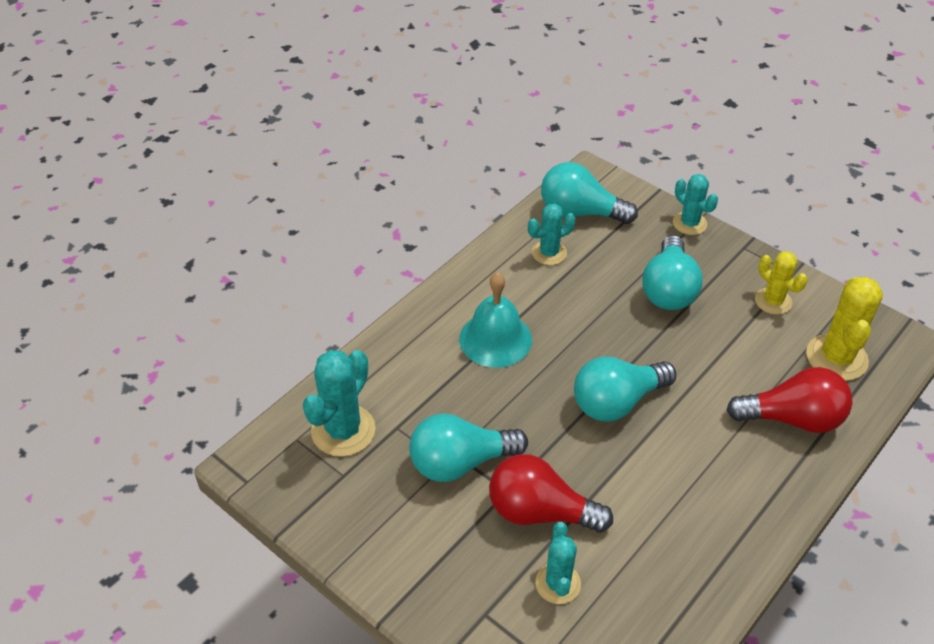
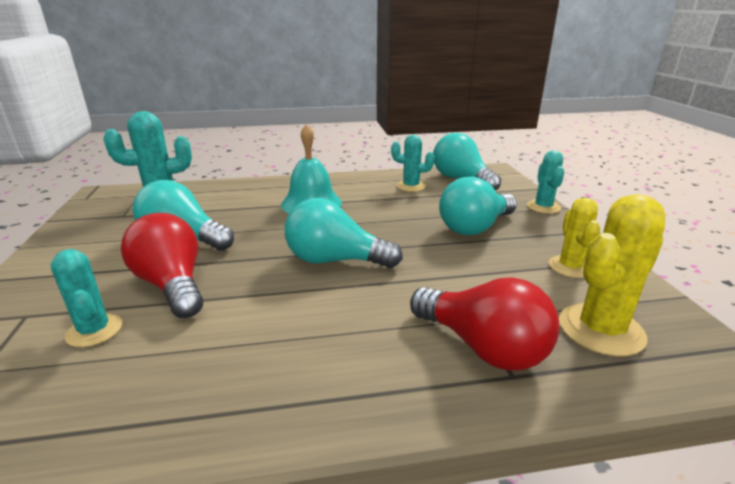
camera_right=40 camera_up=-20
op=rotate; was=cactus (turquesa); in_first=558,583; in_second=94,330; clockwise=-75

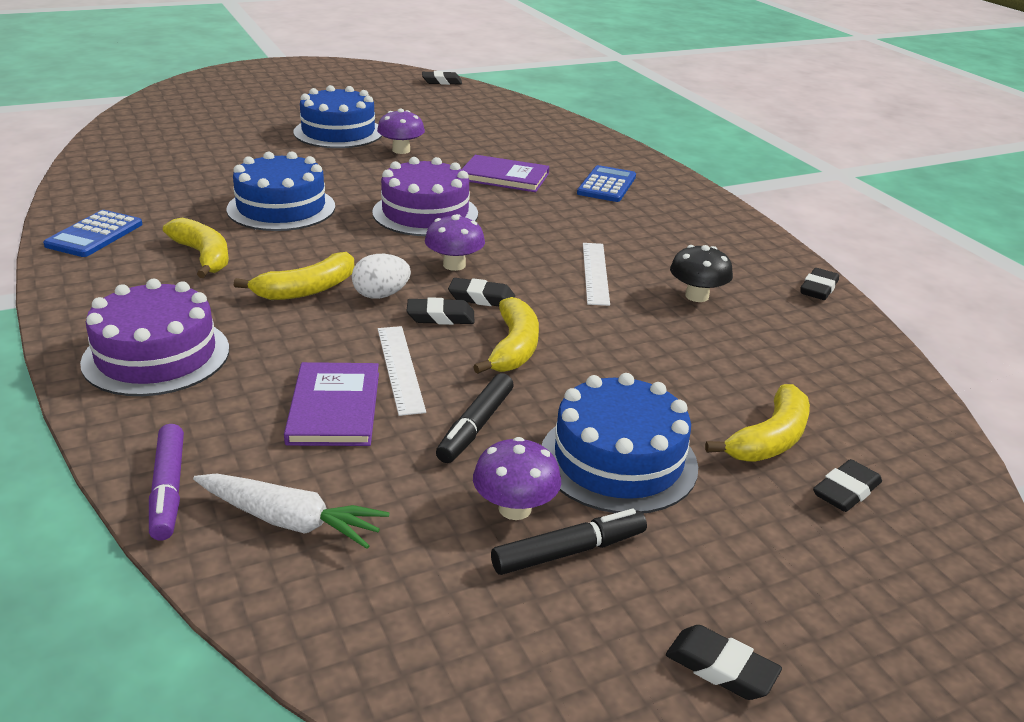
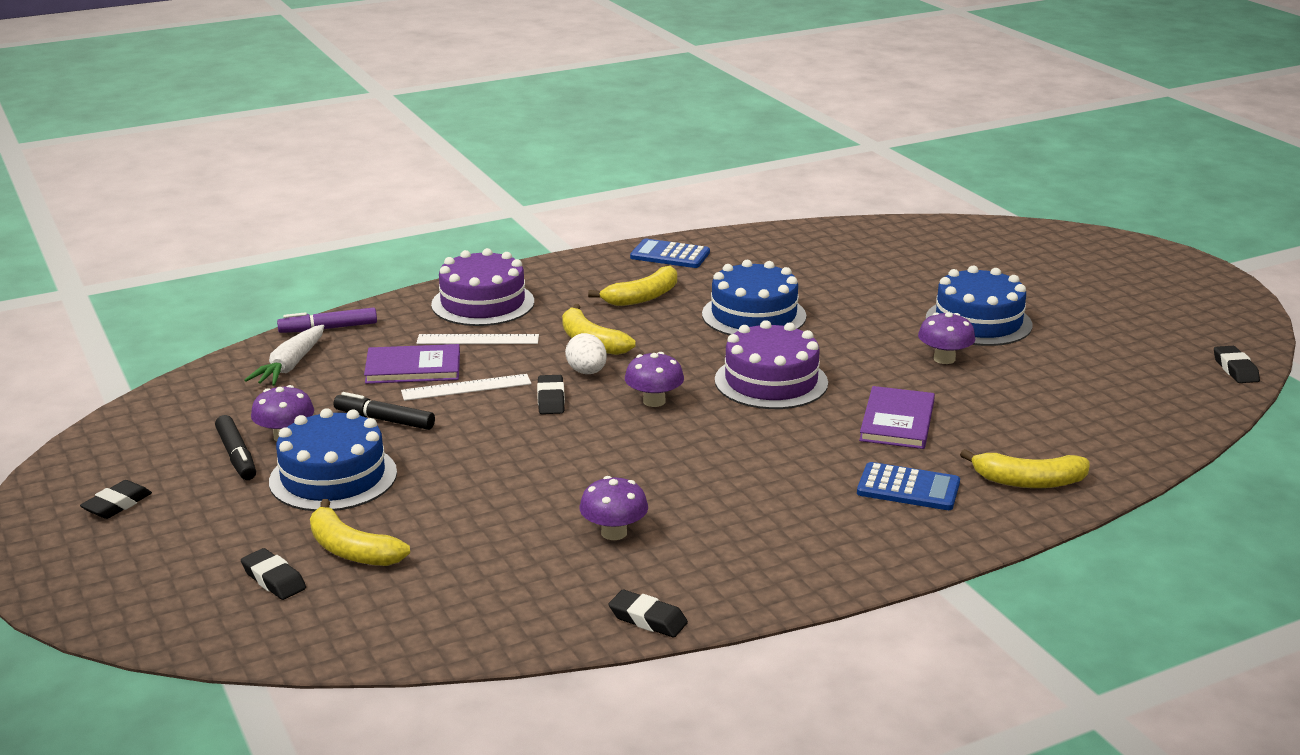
camera_right=90 camera_up=-5
op=move; was=regla (blanco); in_first=595,273; in_second=478,339
op=recolor; was=seta (negro); now=seta (morado); in_first=697,296; in_second=614,533
op=move; was=plátano (amarillo); in_first=513,347; in_second=1028,481
op=delete; was=goma de borrar (negro); in_first=481,298

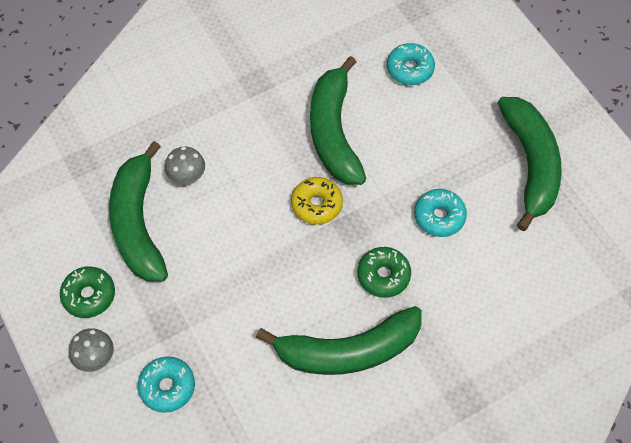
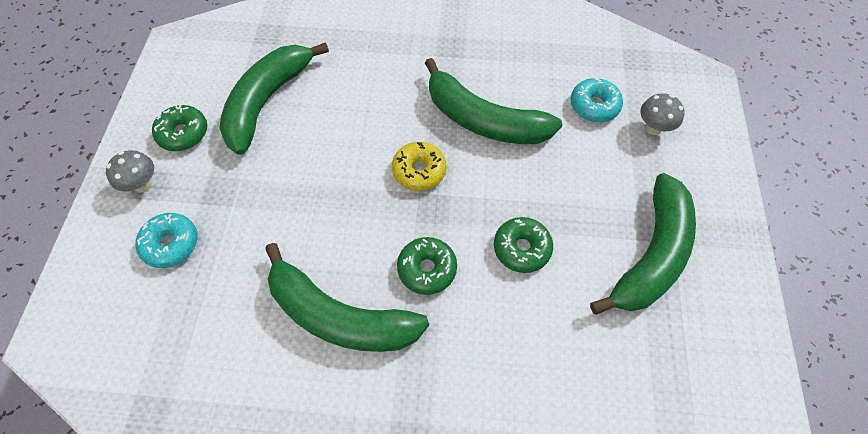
camera_right=35 camera_up=0
op=rotate; was=plátano (verde); in_first=334,132; in_second=483,120; clockwise=-90
op=recolor; was=rosquilla (turquesa); now=rosquilla (verde); in_first=439,217; in_second=521,248
op=move; was=seta (gris); in_first=187,177; in_second=653,128

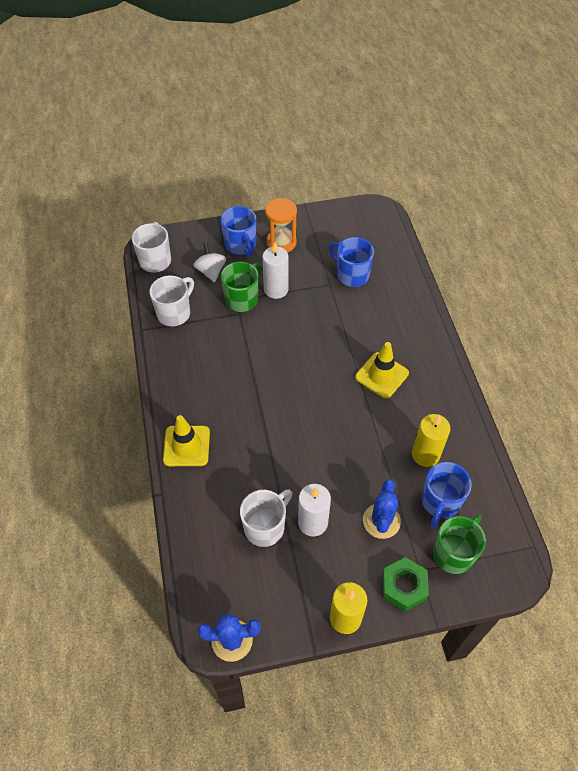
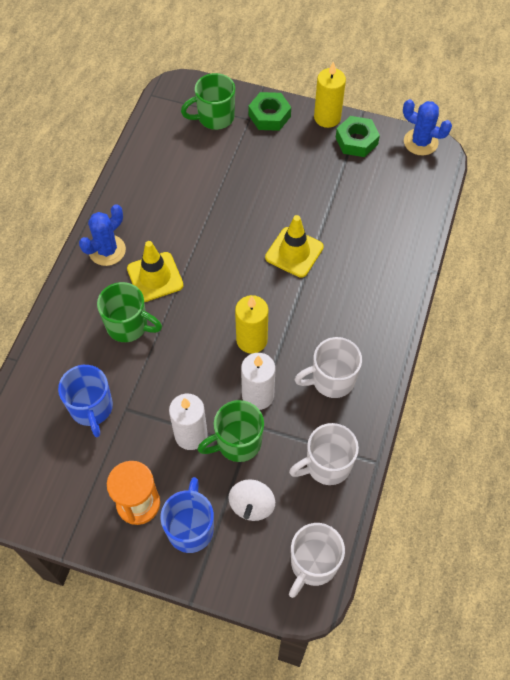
camera_right=-150 camera_up=5
op=move; was=cactus (azul); in_first=381,521; in_second=107,250
op=insert; now=taza (verde); in_second=128,326
op=move; was=vela (amarillo); in_first=425,454; in_second=252,340
op=move; was=vela (blanco); in_first=313,522; in_second=258,395
op=move; was=cono de tráfico (amarillo); in_first=186,446; in_second=294,252
op=move; was=taza (blanco); in_first=265,527; in_second=331,380
op=insert; now=tuerca (verde); in_second=356,141
op=delete; was=taza (azul); in_first=440,502

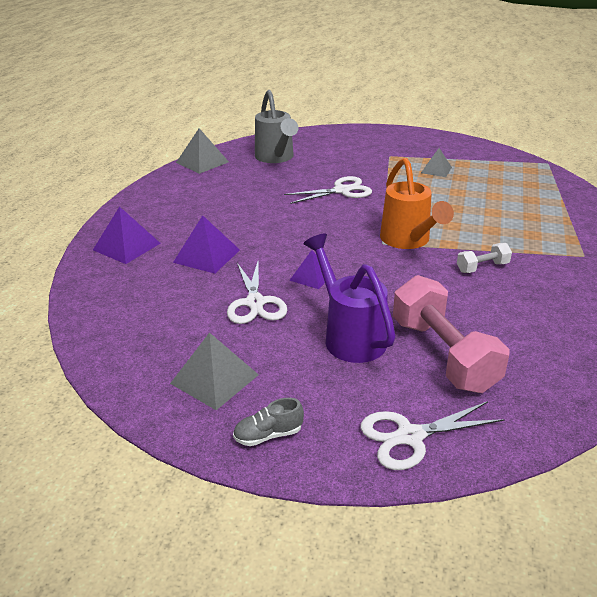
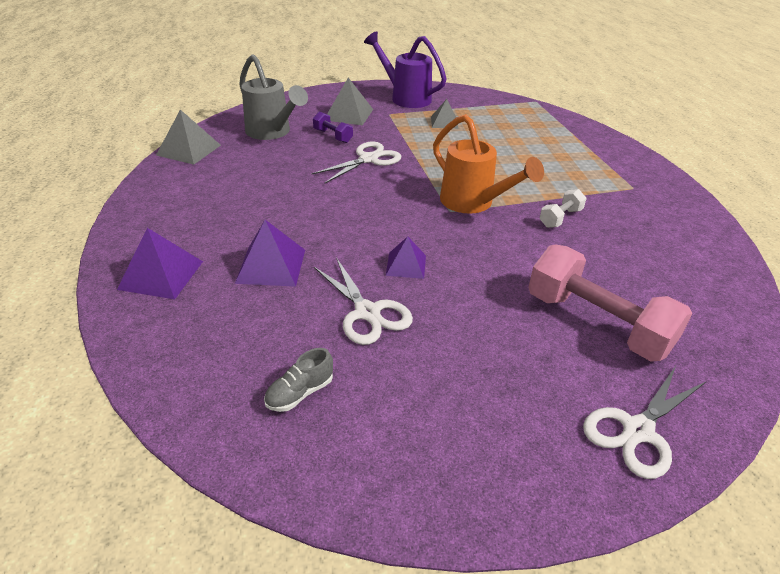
camera_right=-25 camera_up=5
op=move; was=zapato (gris); in_first=268,435; in_second=300,393
op=insert; now=mancuerna (morado); in_second=333,136
op=move; was=pirámide (gris); in_first=214,379; in_second=349,114
op=move; was=regadera (morado); in_first=349,335; in_second=405,97

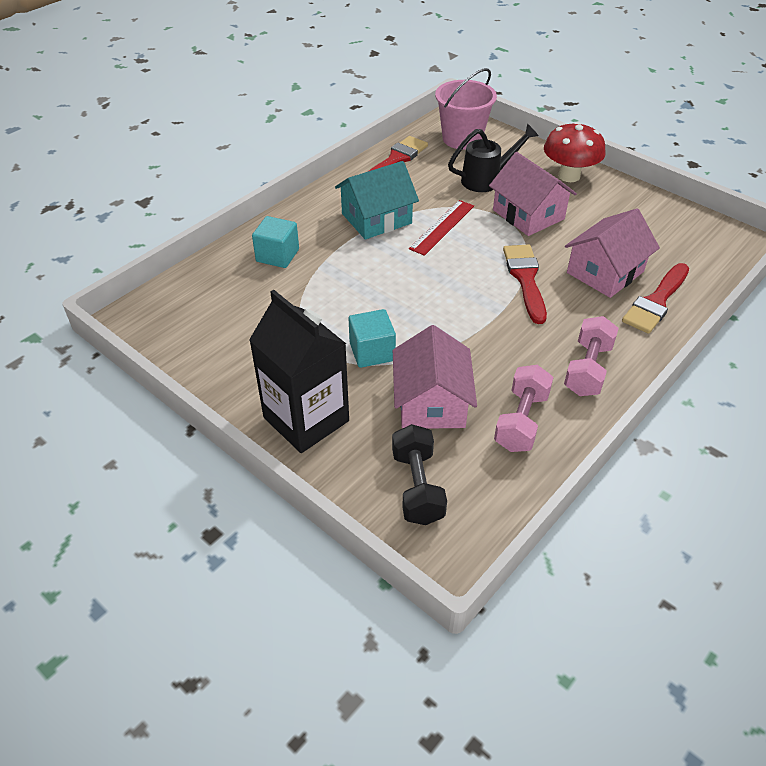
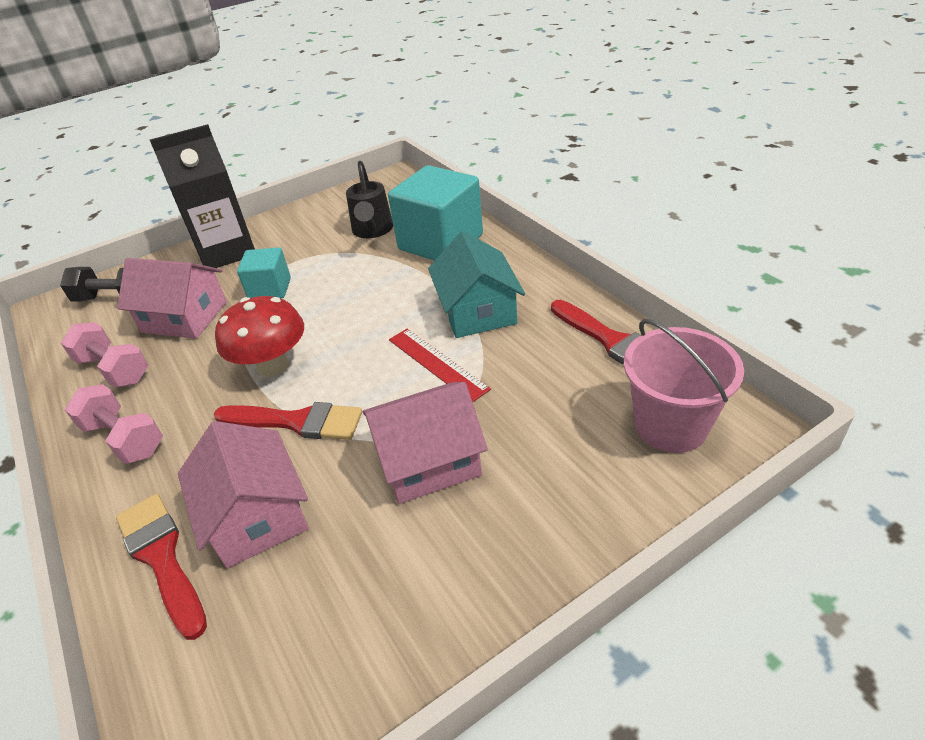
camera_right=110 camera_up=-5
op=move; was=seta (rojo); in_first=569,176; in_second=273,366
op=move; was=regadera (negro); in_first=487,179; in_second=372,231
op=resize; was=cubo (turquesa); in_first=277,255; in_second=440,242; ratio=1.82

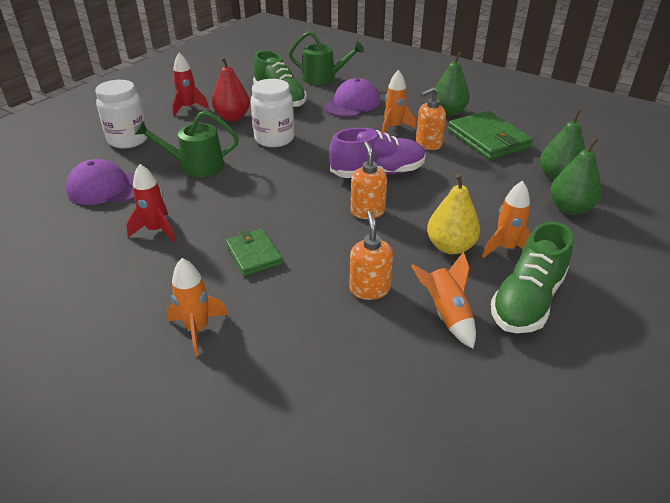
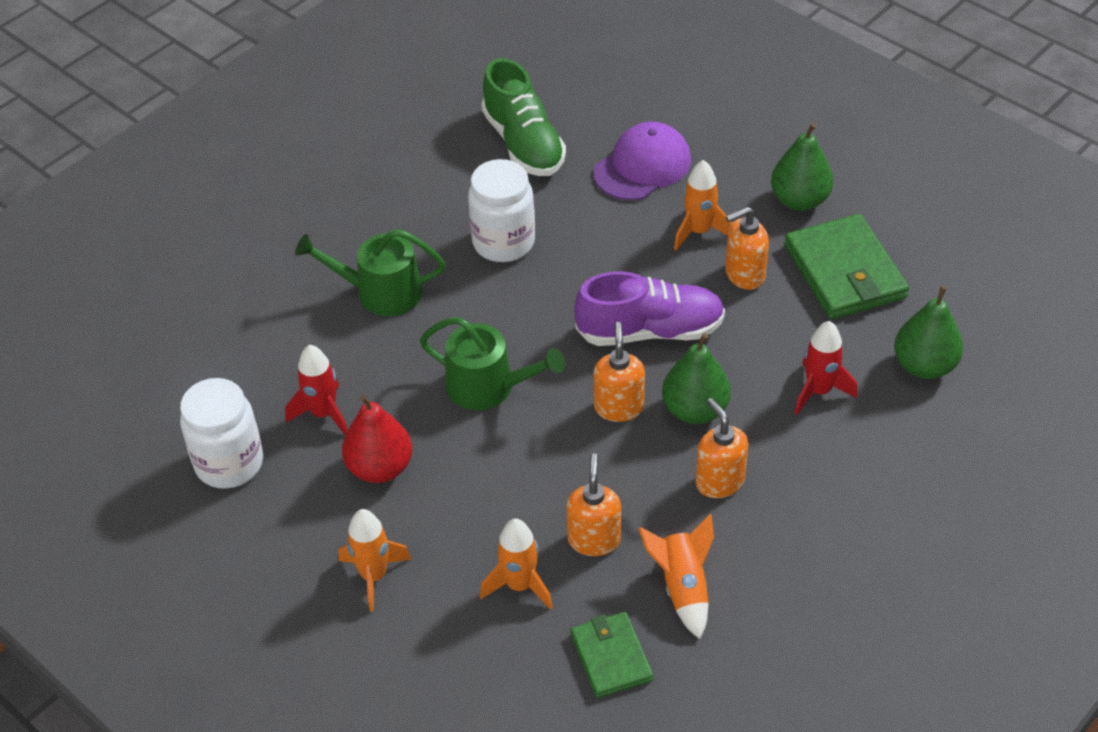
camera_right=10 camera_up=10
op=move; was=tarro (blanco); in_first=128,140; in_second=229,463
op=move; was=pera (rojo); in_first=232,117; in_second=380,468
op=move; was=regadera (verde); in_first=323,78; in_second=488,387
op=move; was=cohete (naranja); in_first=505,248; in_second=519,585
op=move; was=cartera (verde); in_first=253,254; in_second=611,657
op=move; was=pera (verde); in_first=570,208; in_second=695,410
op=replace; was=pera (amarillo); now=dispensador de jabón (naranja); in_first=450,246; in_second=719,481
op=move; was=cohete (rojo); in_first=188,108; in_second=818,391
op=delete; was=gorra (morado); in_first=107,188
op=delete; was=zapato (verde); in_first=527,300

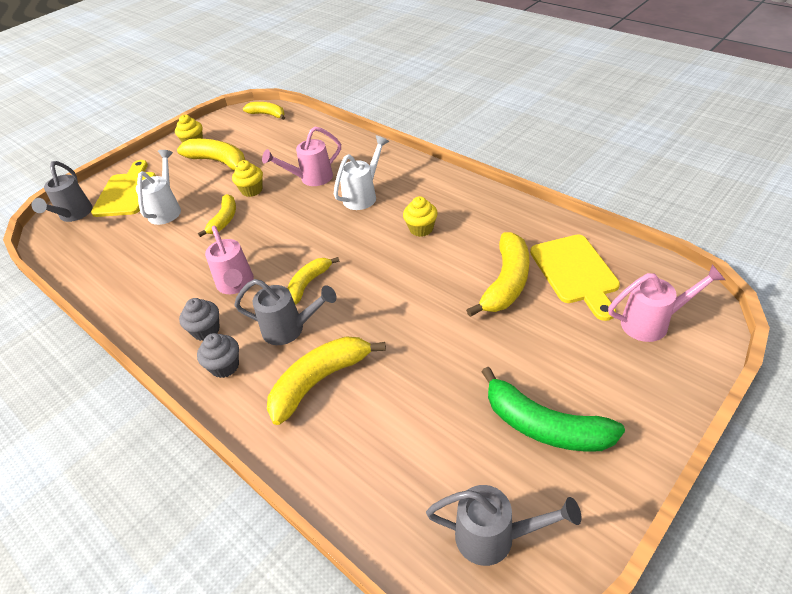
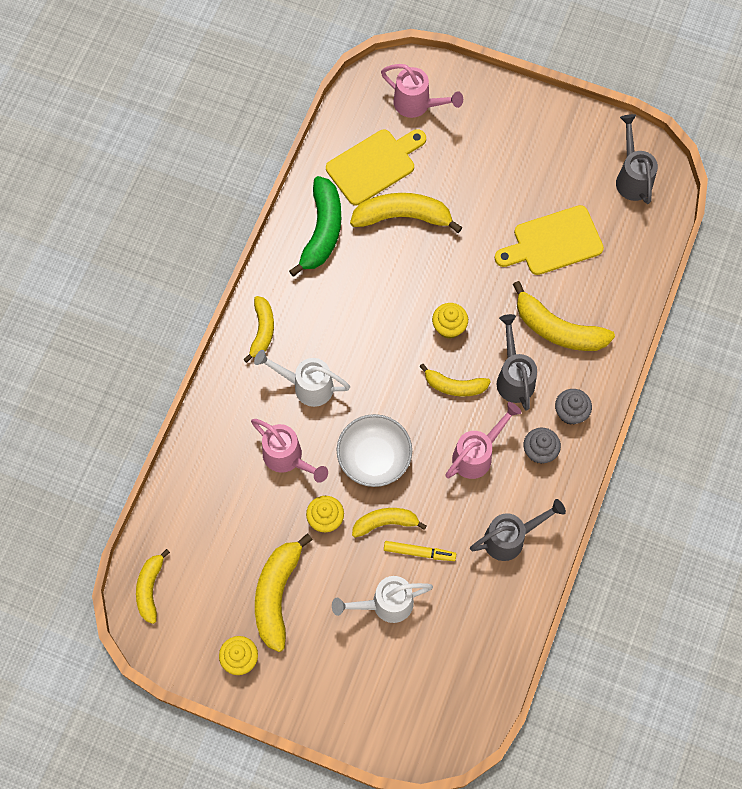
camera_right=-115 camera_up=25
op=insert; now=plátano (amarillo); in_second=262,331
op=move; was=plátano (verde); in_first=544,426; in_second=322,231
op=insert; now=cuenco (blanco); in_second=374,458
op=rotate; was=regadera (rosa); in_first=652,322; in_second=418,105; clockwise=150
op=insert; now=rotulador (amarillo); in_second=419,552
op=move; was=magdalena (amarillo); in_first=421,229; in_second=449,327
op=move; was=regadera (gris); in_first=73,215; in_second=511,538
op=move; was=tabla de cortar (amarillo); in_first=126,192; in_second=553,242

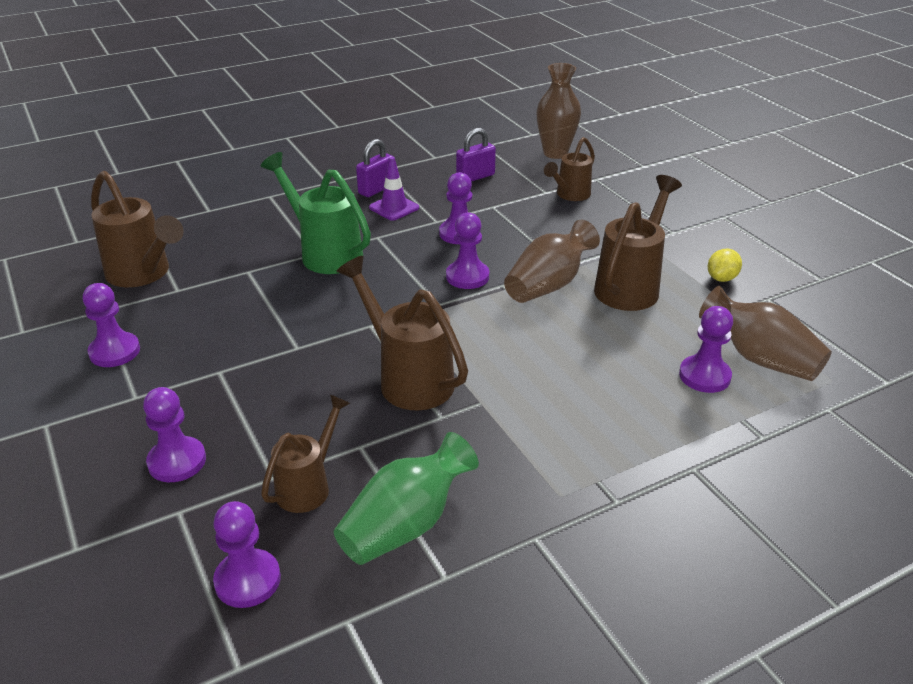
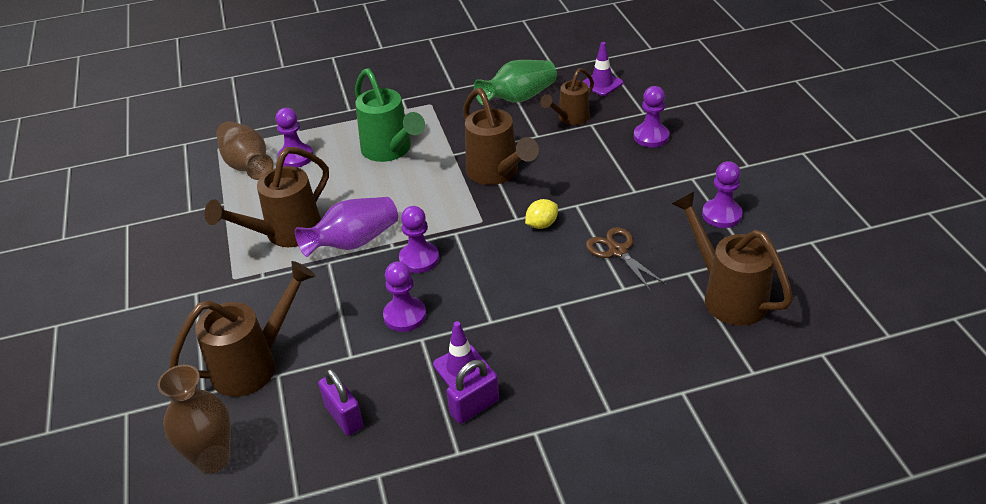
camera_right=-165 camera_up=5
op=resize; was=regadera (marrón); in_first=569,195; in_second=255,364; ratio=1.59
op=recolor; was=florero (marrón); now=florero (morado); in_first=548,285; in_second=353,242
op=rotate; was=candado (morado); in_first=475,177; in_second=344,417; clockwise=75
op=move; was=regadera (verde); in_first=324,252; in_second=390,151
op=move; was=limón (amarillo); in_first=721,278; in_second=541,224
op=replace; was=peón (morado); now=cono de tráfico (morado); in_first=247,580; in_second=601,84
op=insert; now=tijeras (marrón); in_second=617,251

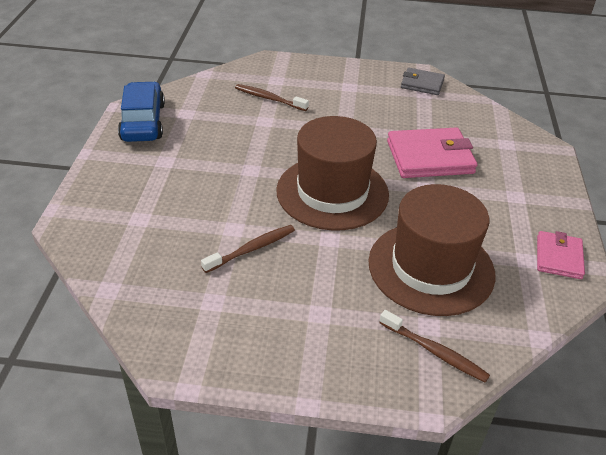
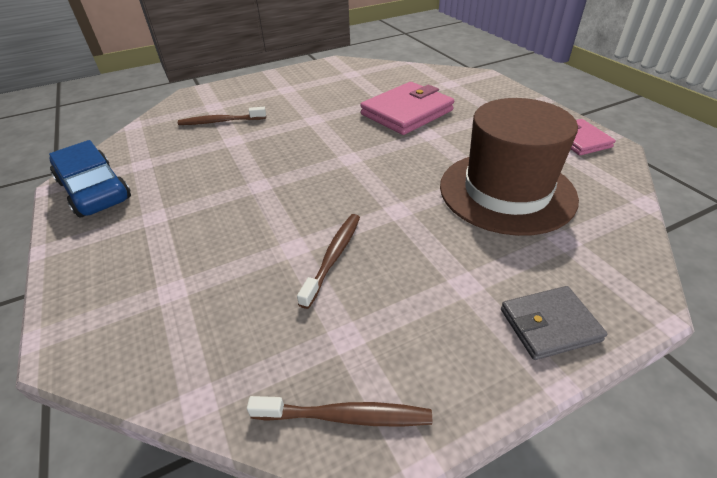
camera_right=-30 camera_up=0
op=move; was=cepillo de dientes (marrón); in_first=434,351; in_second=345,416
op=move; was=cartera (gris); in_first=422,84; in_second=549,325
op=delete; was=sombrero (marrón); in_first=332,192

